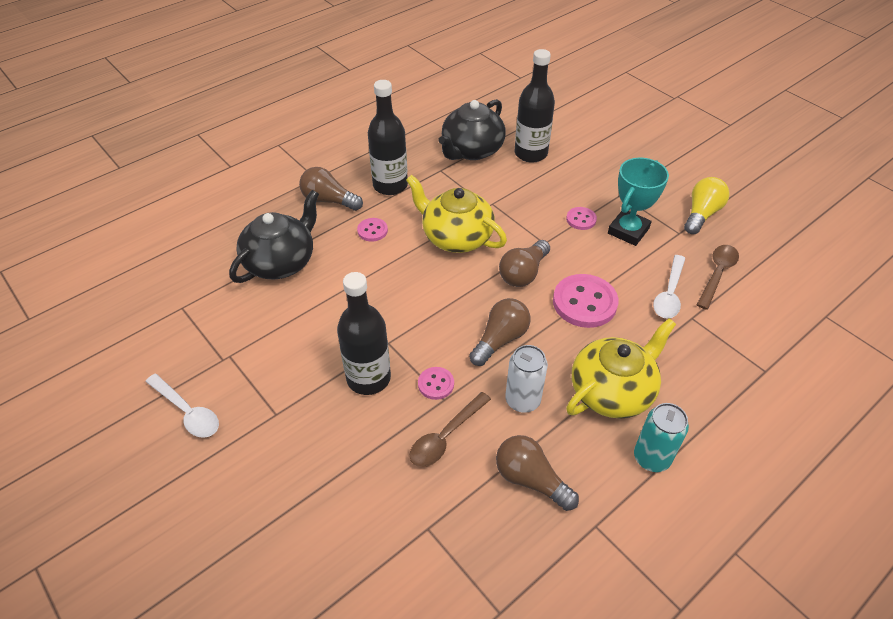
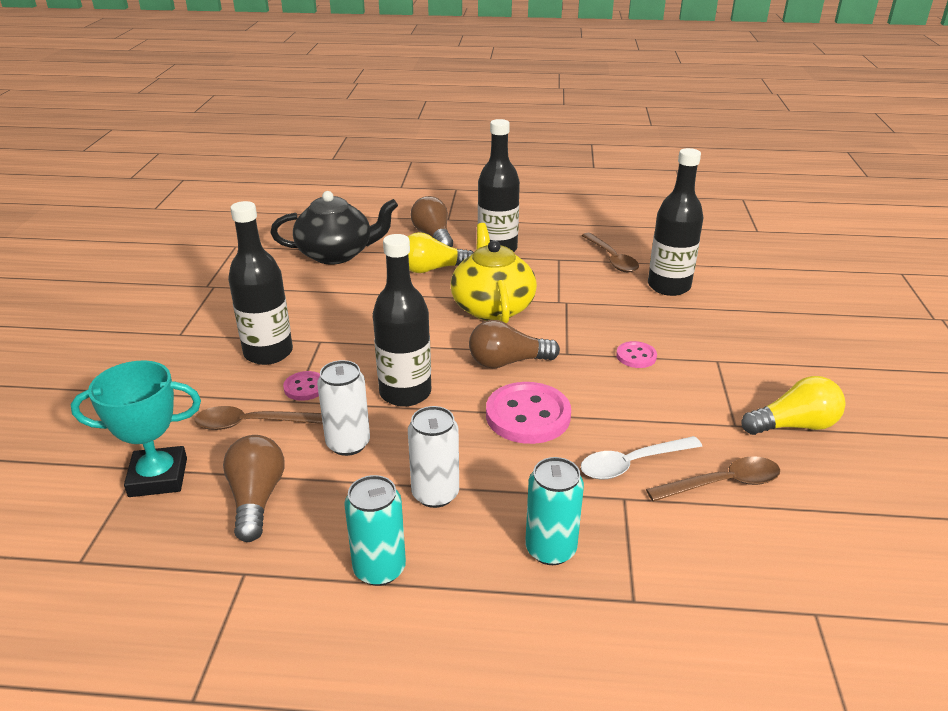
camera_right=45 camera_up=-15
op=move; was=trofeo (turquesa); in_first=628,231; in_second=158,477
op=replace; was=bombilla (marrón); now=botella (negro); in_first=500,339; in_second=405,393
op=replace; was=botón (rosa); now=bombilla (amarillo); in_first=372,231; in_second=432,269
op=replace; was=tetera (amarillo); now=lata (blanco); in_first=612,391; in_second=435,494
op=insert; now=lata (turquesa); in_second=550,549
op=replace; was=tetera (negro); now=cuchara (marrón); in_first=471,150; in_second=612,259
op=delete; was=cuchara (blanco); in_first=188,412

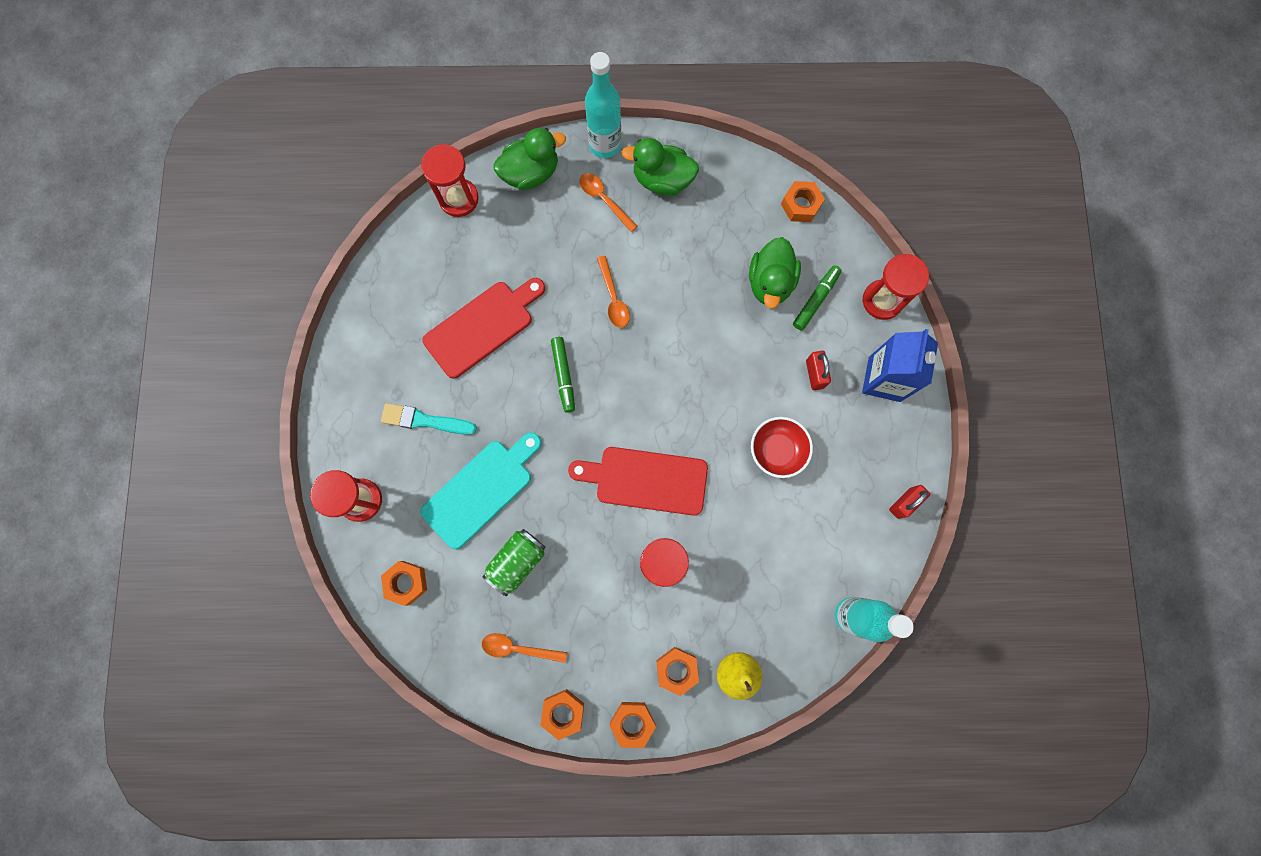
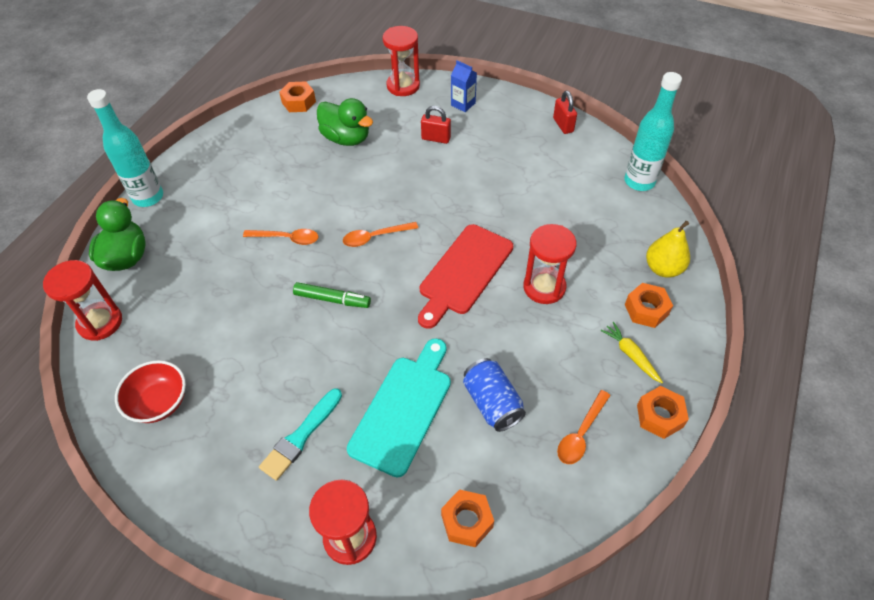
camera_right=-65 camera_up=-25
op=move; was=cuenco (rojo); in_first=777,450; in_second=159,402
op=move; was=cuchara (naranja); in_first=604,200; in_second=375,237
op=rotate; was=tabla de cortar (turquesa); in_first=481,490; in_second=403,409; clockwise=45
op=resize; was=cartón de leche (azul); in_first=884,379; in_second=463,104; ratio=0.56
op=recolor; was=lata (verde); now=lata (azul); in_first=517,562; in_second=492,403
op=insert; now=zanahoria (amarillo); in_second=631,355
op=delete; was=tabla de cortar (rojo); in_first=482,326
op=delete; was=tuerca (naranja); in_first=632,722
op=delete; was=pato (verde); in_first=662,180
op=delete; was=rotulador (verde); in_first=815,300

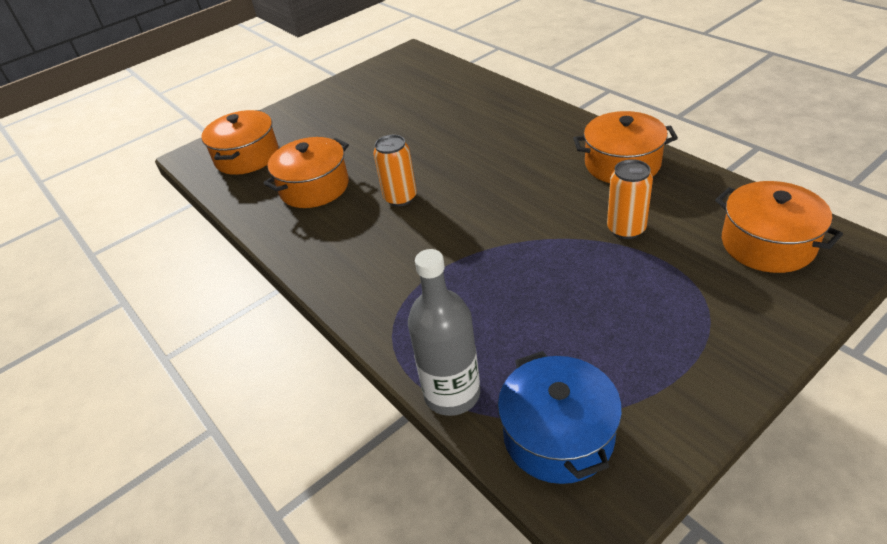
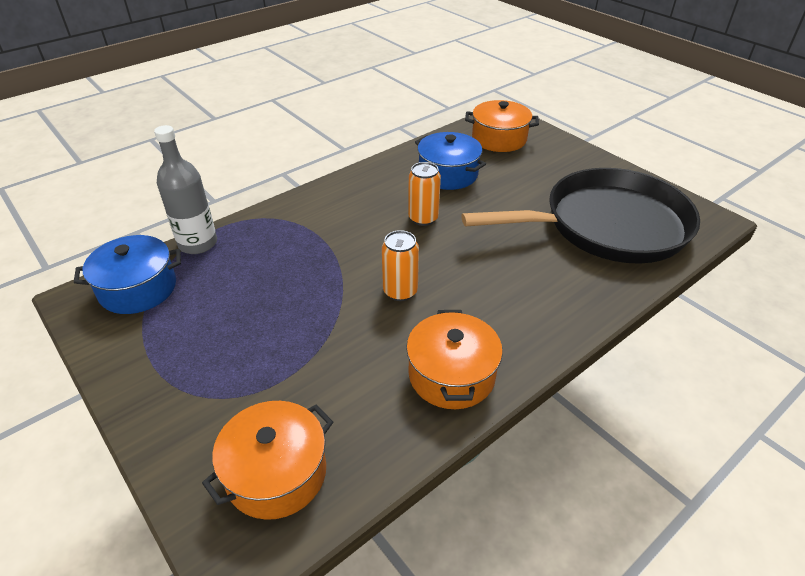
camera_right=85 camera_up=0
op=move; was=lata (naranja); in_first=626,229; in_second=400,291
op=recolor; was=olla (naranja); now=olla (azul); in_first=314,187; in_second=448,174
op=insert; now=sartén (negro); in_second=608,225

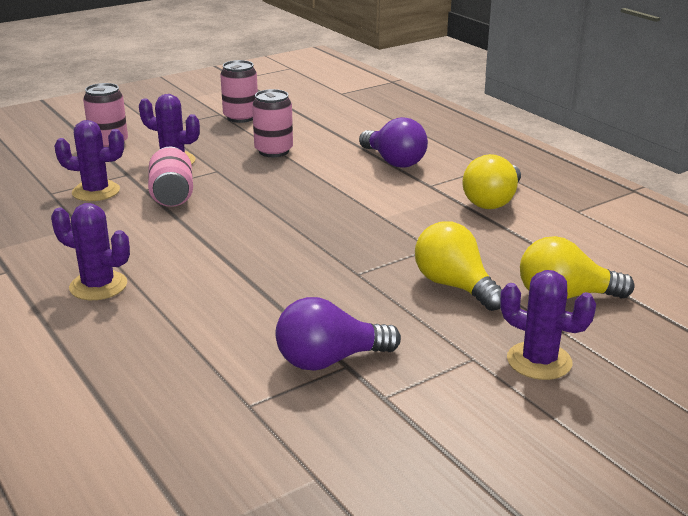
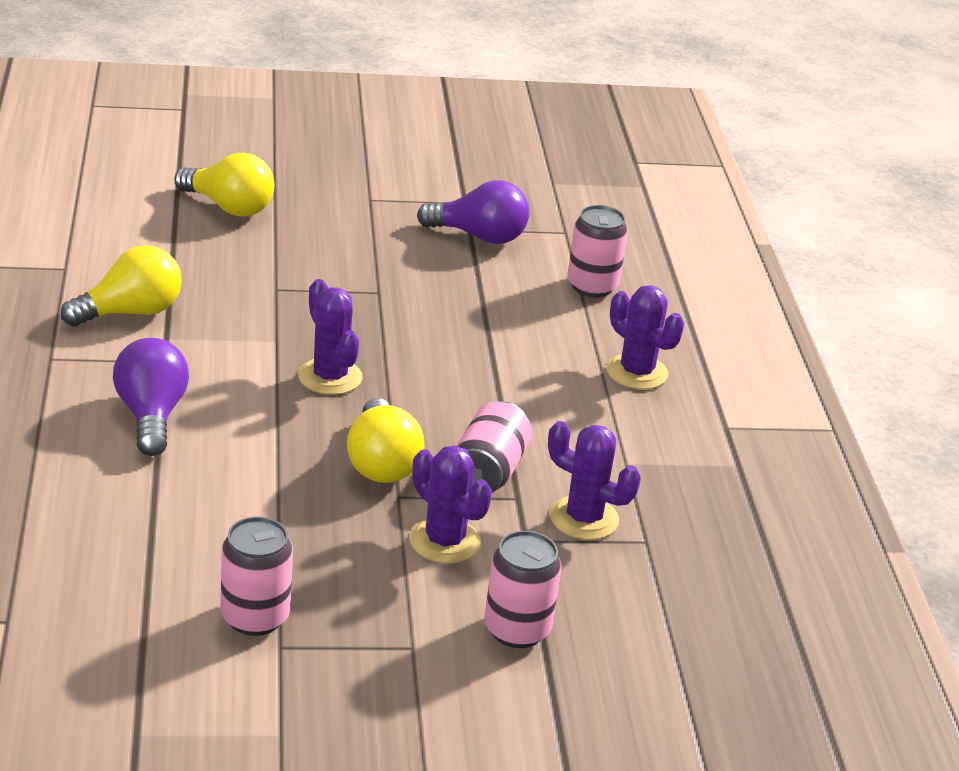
camera_right=-155 camera_up=5
op=move; was=cactus (morado); in_first=539,361; in_second=330,377
op=move; was=bombilla (amarillo); in_first=455,286; in_second=381,463
op=move; was=lata (rosa); in_first=273,151; in_second=592,286

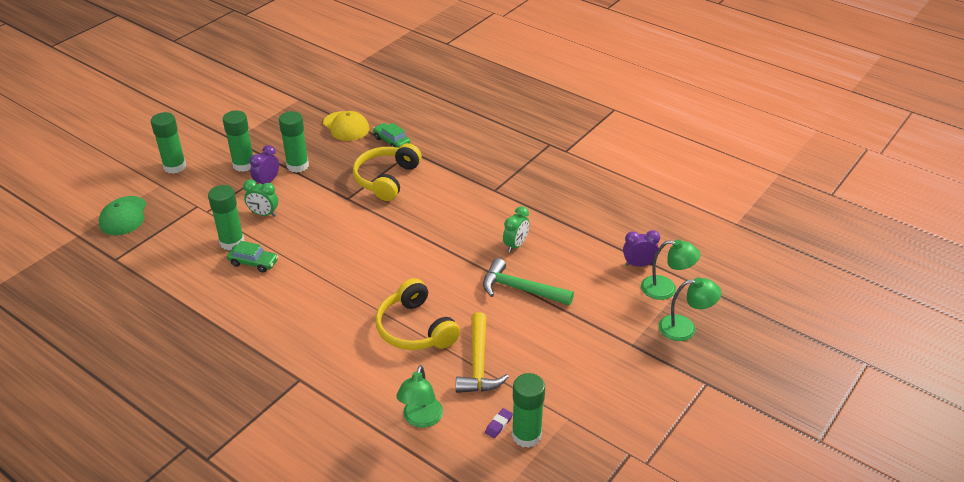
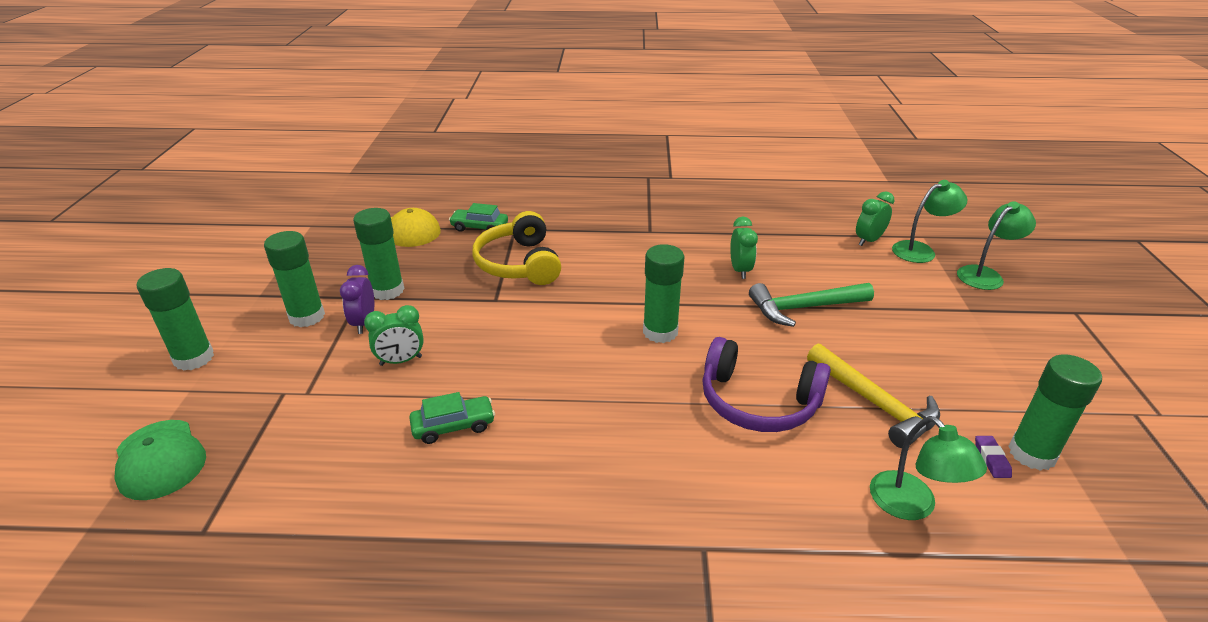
camera_right=-35 camera_up=-5
op=move; was=barra de pegamento (verde); in_first=232,242; in_second=660,332
op=recolor; was=auriculares (amarillo); now=auriculares (morado); in_first=415,329; in_second=758,402
op=recolor; was=despertador (morado); now=despertador (verde); in_first=638,264; in_second=868,241

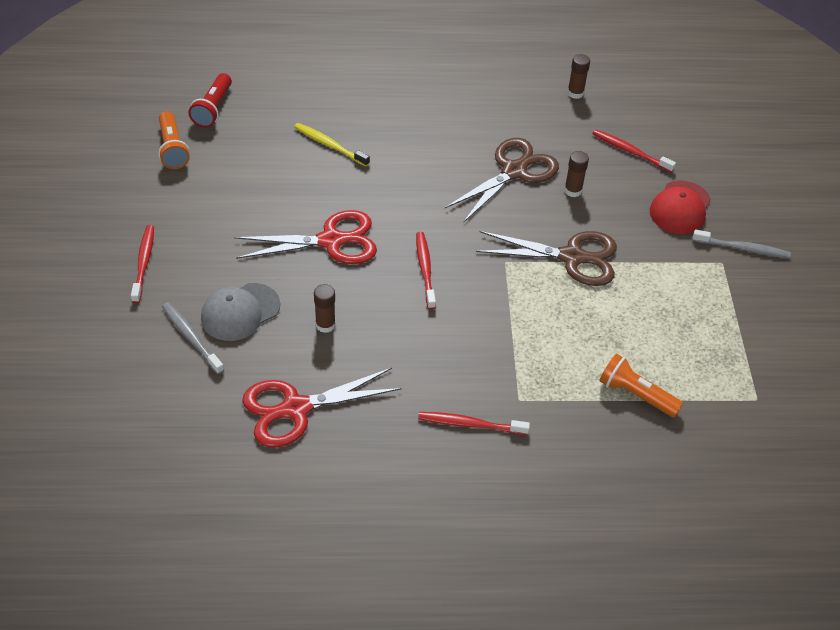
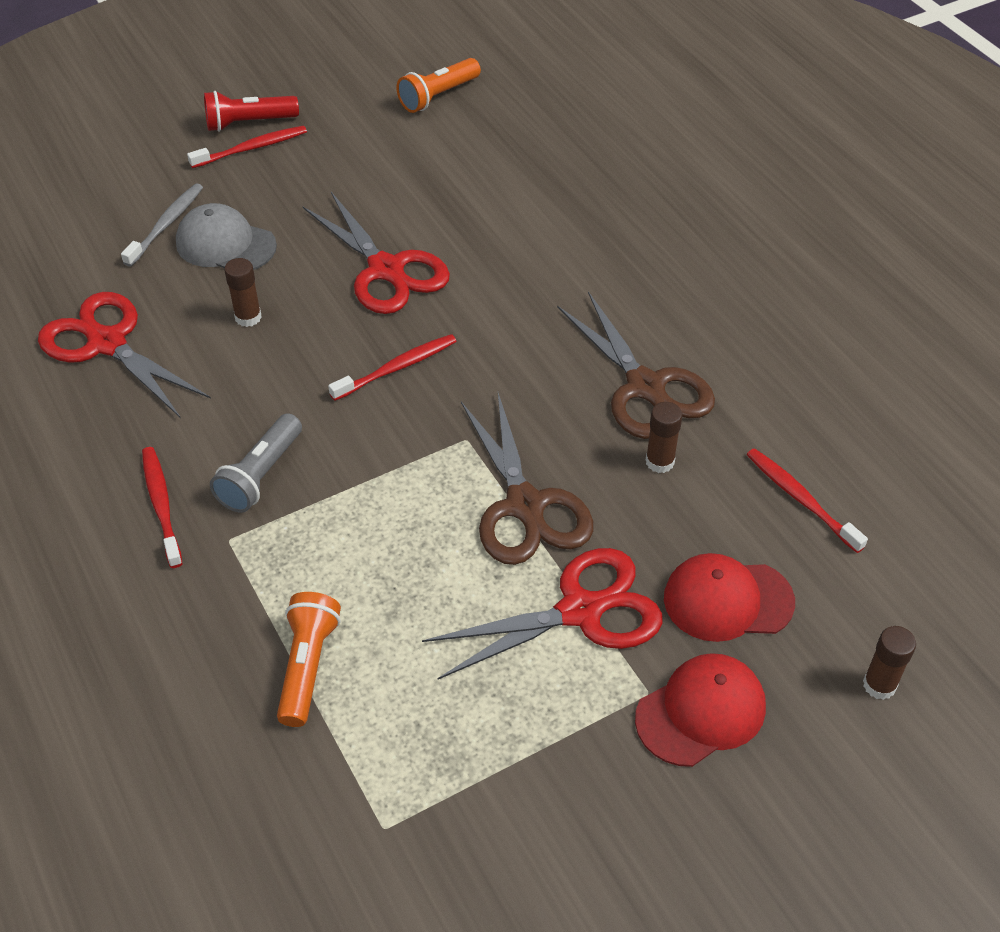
camera_right=65 camera_up=0
op=move; was=lámpara de mano (rojo); in_first=213,109; in_second=248,123
op=insert; now=lámpara de mano (gris); in_second=260,475
op=insert; now=tijeras (rojo); in_second=580,611
op=rotate; was=tijeras (marrón); in_first=514,171; in_second=645,387; clockwise=45
op=replace; was=cepillo de dientes (gris); now=gorra (rojo); in_first=743,248; in_second=701,712
op=rotate; was=cepillo de dientes (rojo); in_first=630,151; in_second=801,499; clockwise=-45
op=move; was=barra de pegamento (marrón); in_first=575,93; in_second=879,685
op=delete; was=cepillo de dientes (amarillo); in_first=329,145

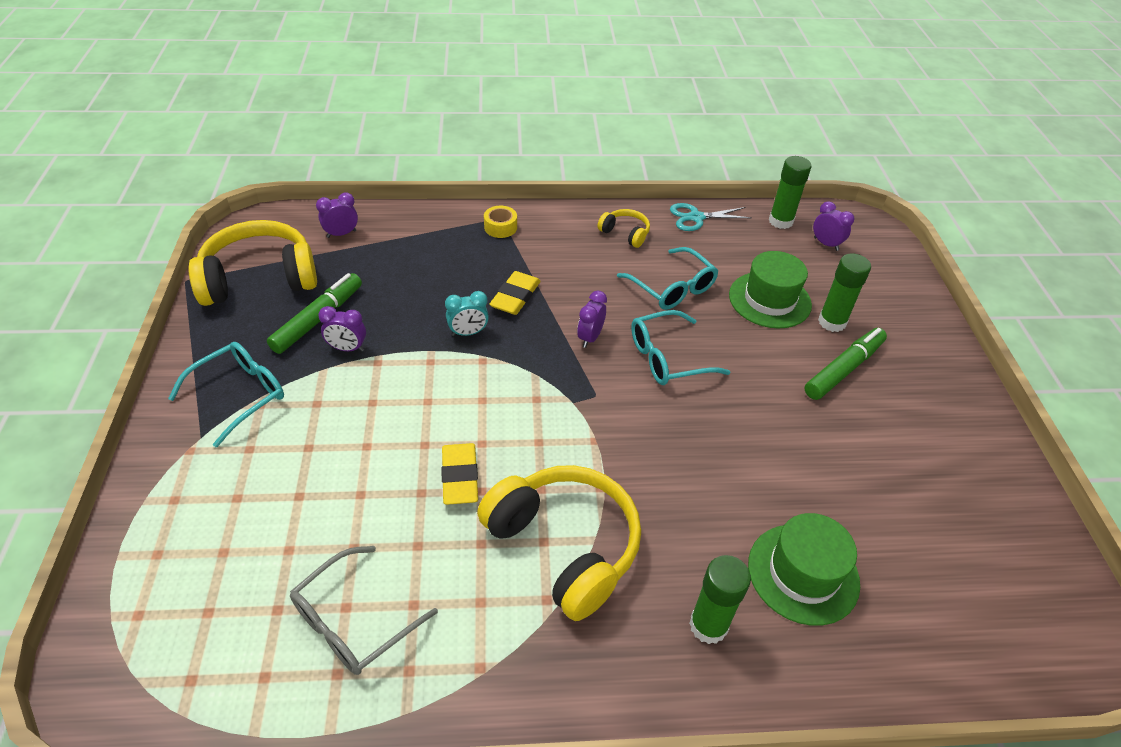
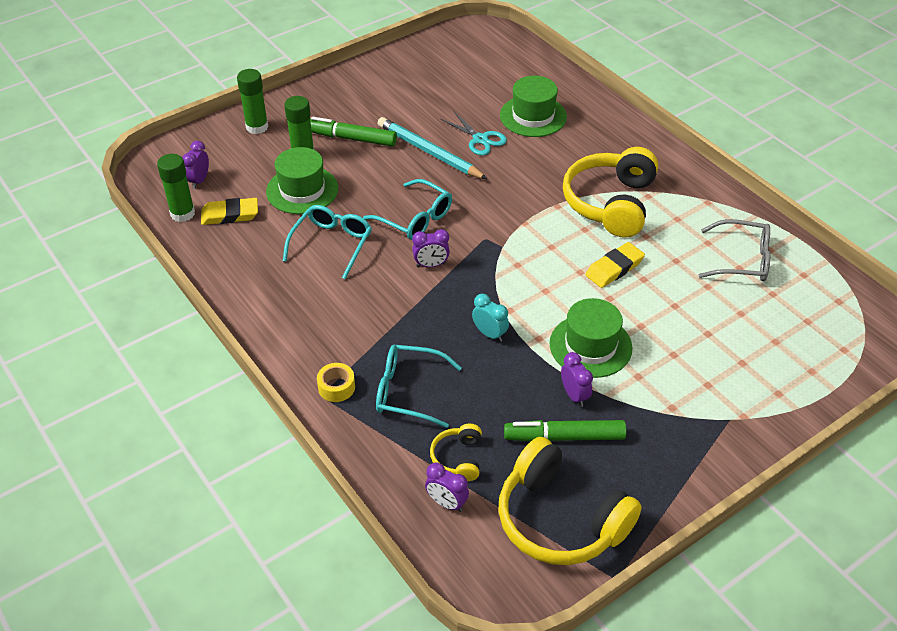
camera_right=-120 camera_up=0
op=move; was=goma de borrar (amarillo); in_first=515,297; in_second=230,215
op=move; was=barra de pegamento (verde); in_first=708,625; in_second=257,127
op=move; was=gafas (turquesa); in_first=239,395; in_second=408,391
op=insert; now=lápiz (turquesa); in_second=429,151
op=move; was=auriculares (amarillo); in_first=625,233; in_second=458,458
op=move; was=tijeras (turquesa); in_first=696,217; in_second=480,139
op=insert; now=sombrero (verde); in_second=590,346

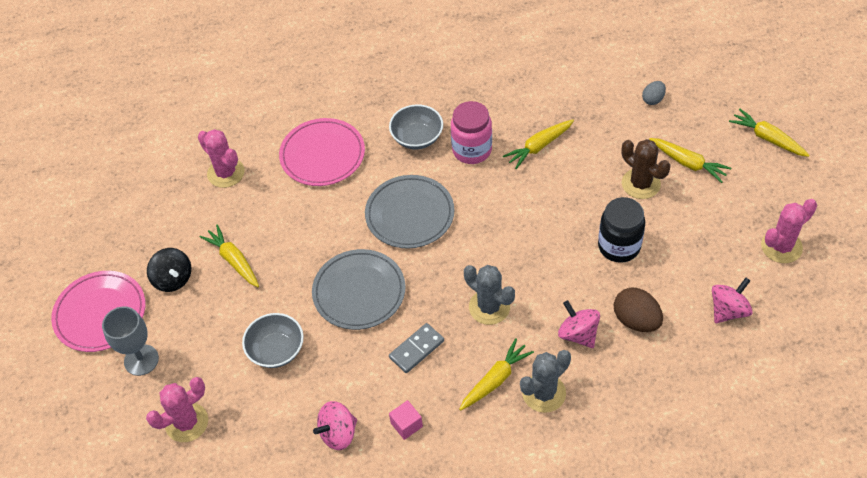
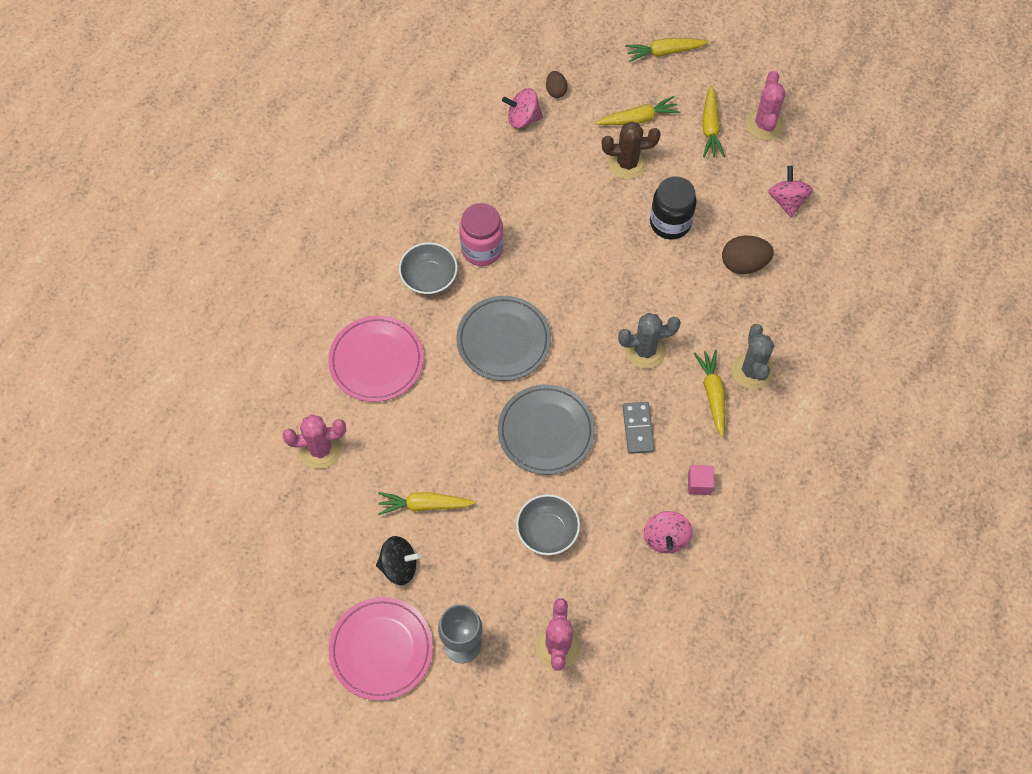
camera_right=-55 camera_up=10
op=move; was=peonza (rosa); in_first=578,334; in_second=523,118
op=recolor; was=huevo (gris); now=huevo (marrón); in_first=653,99; in_second=556,91
op=move; was=zanahoria (amarillo); in_first=539,147; in_second=710,127

